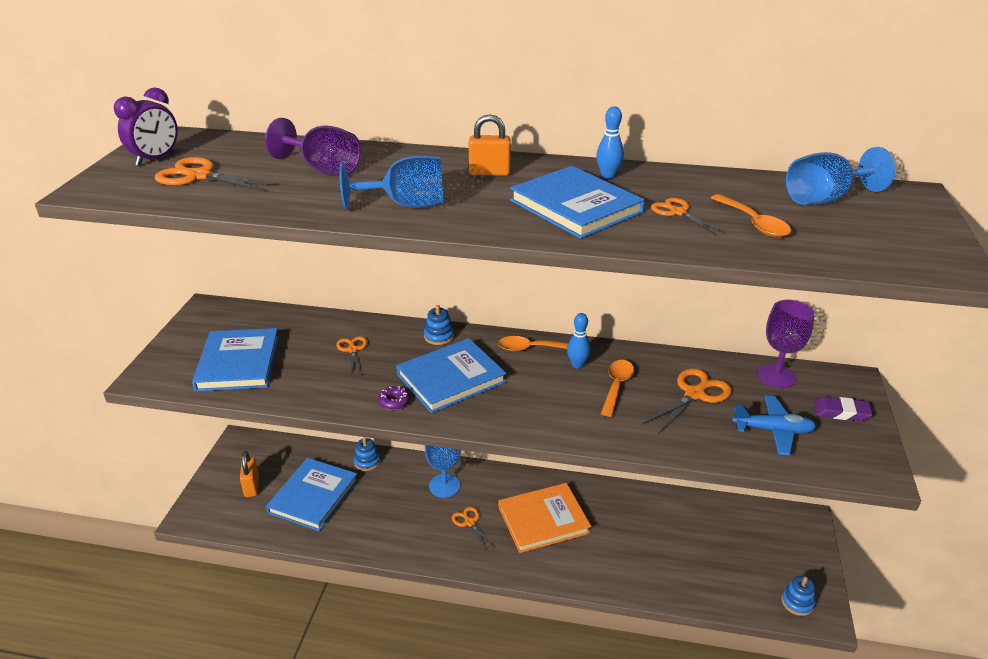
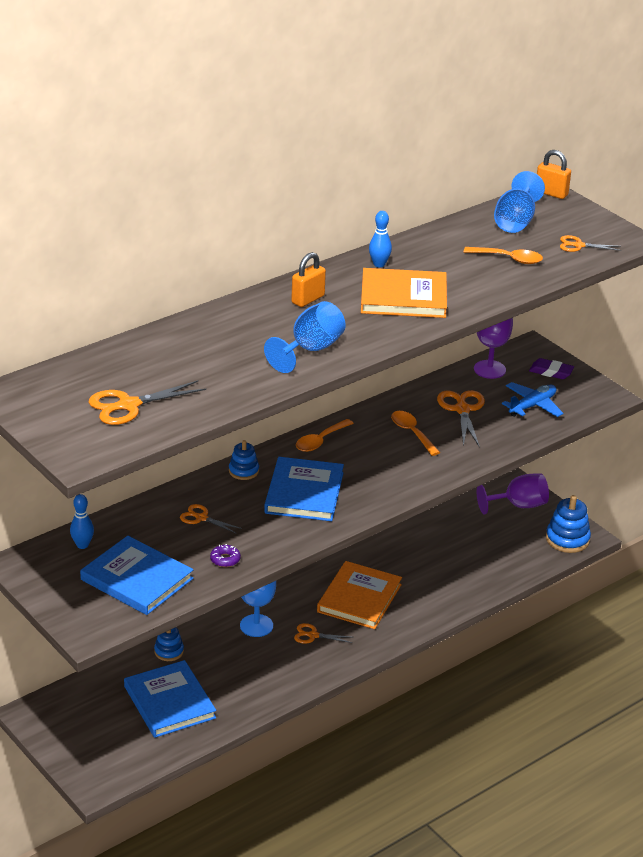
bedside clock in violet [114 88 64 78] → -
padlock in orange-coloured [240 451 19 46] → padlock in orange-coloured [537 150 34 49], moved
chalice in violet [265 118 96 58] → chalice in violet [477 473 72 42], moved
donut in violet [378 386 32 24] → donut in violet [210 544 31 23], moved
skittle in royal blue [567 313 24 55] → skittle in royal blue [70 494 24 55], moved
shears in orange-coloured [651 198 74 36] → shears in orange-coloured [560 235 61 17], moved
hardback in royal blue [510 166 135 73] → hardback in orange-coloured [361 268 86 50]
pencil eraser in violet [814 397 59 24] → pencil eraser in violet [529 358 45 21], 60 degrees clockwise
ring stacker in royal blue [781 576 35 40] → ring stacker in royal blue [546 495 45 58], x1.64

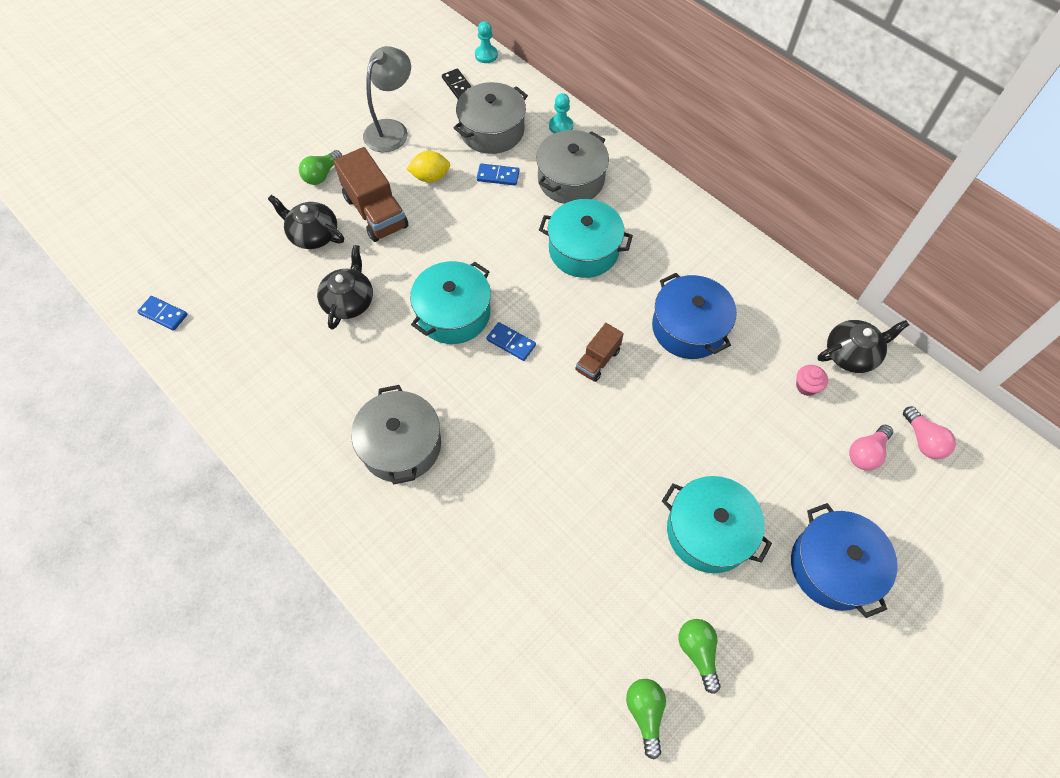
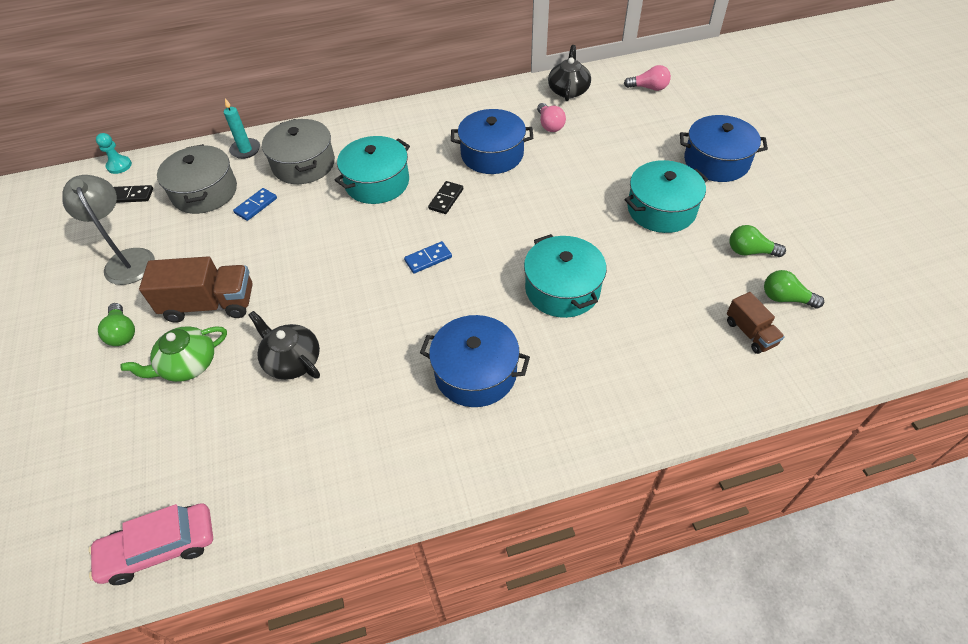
toy lemon in bright yellow [407 151 43 31] → -
muffin in pink [796 365 32 31] → -
- → domino tile in jet-black [428 181 35 33]
stockpot in teal [410 261 81 83] → stockpot in teal [524 234 83 84], moved
truck in brown [575 323 49 59] → truck in brown [727 292 58 62], moved
lightbulb in pink [849 425 44 46] → lightbulb in pink [537 103 29 29], moved
domino tile in royal blue [137 296 51 35] → car in pink [89 503 124 82]
chess pawn in teal [549 93 24 40] → pillar candle in teal [224 98 36 61]
tea pot in jet-black [268 195 76 54] → tea pot in green [120 326 107 56]
stockpot in gray [351 385 90 99] → stockpot in royal blue [420 315 110 92]

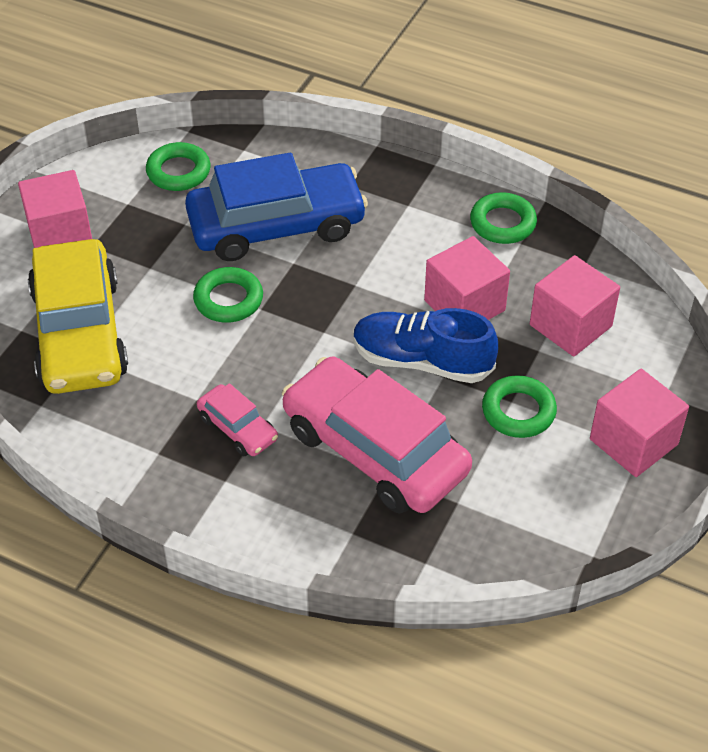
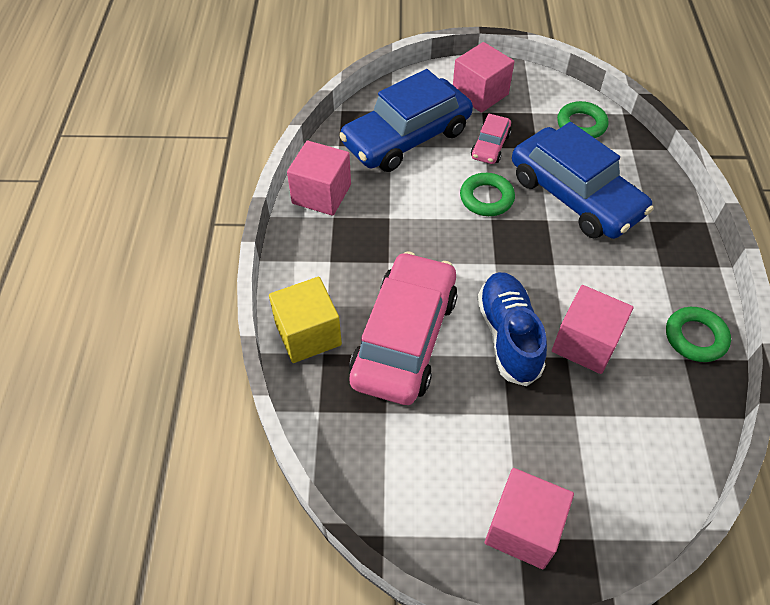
ring in green [482 375 75 63] → -
- → solid cube in bright yellow [269 277 73 86]
car in pink [197 383 81 73] → car in pink [471 114 40 50], moved
solid cube in pink [530 255 90 102] → solid cube in pink [287 140 64 76], moved
car in bright yellow [28 239 100 155] → car in royal blue [339 69 134 103]

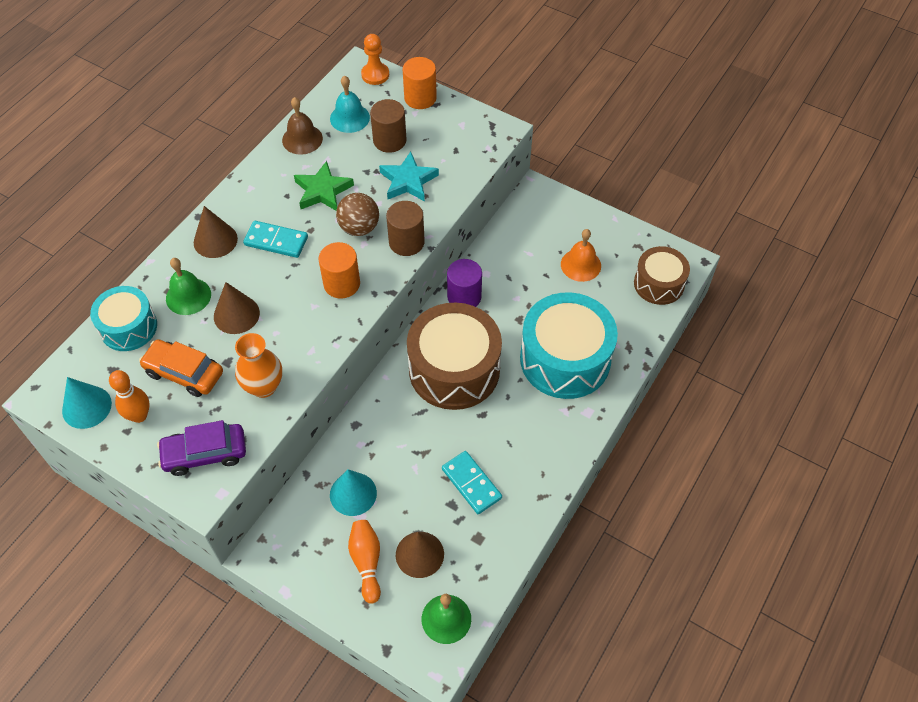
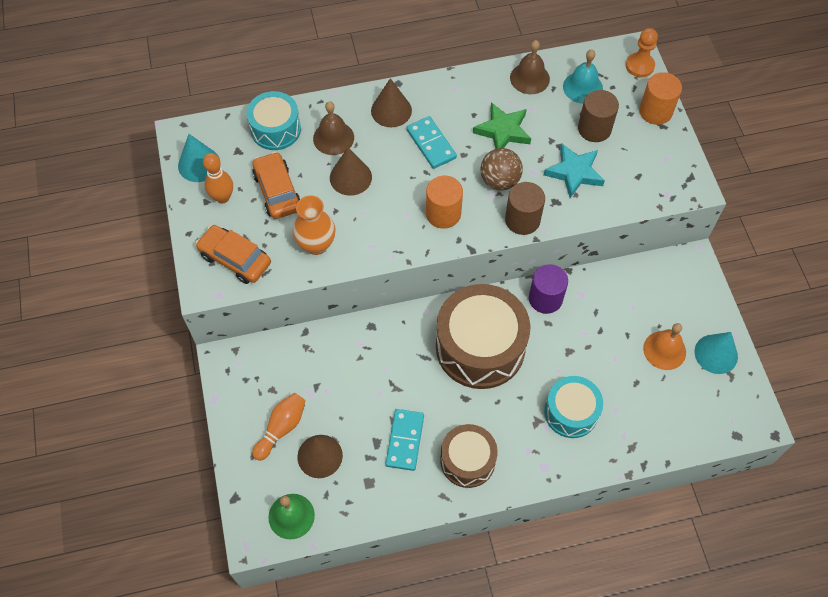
cone in teal [330 470 47 46] → cone in teal [695 332 43 42], moved
snare drum in brown [634 246 56 59] → snare drum in brown [440 424 58 64], moved
car in violet [157 420 89 56] → car in orange-coloured [196 225 75 59]
hand bell in green [166 258 45 57] → hand bell in brown [313 101 41 54]
snare drum in teal [520 292 98 107] → snare drum in teal [544 376 59 62], x0.58

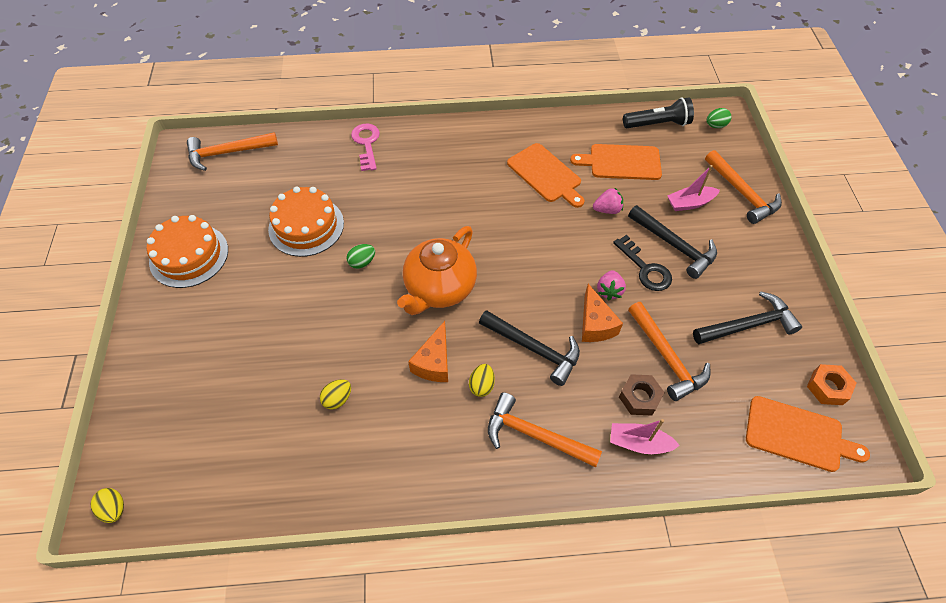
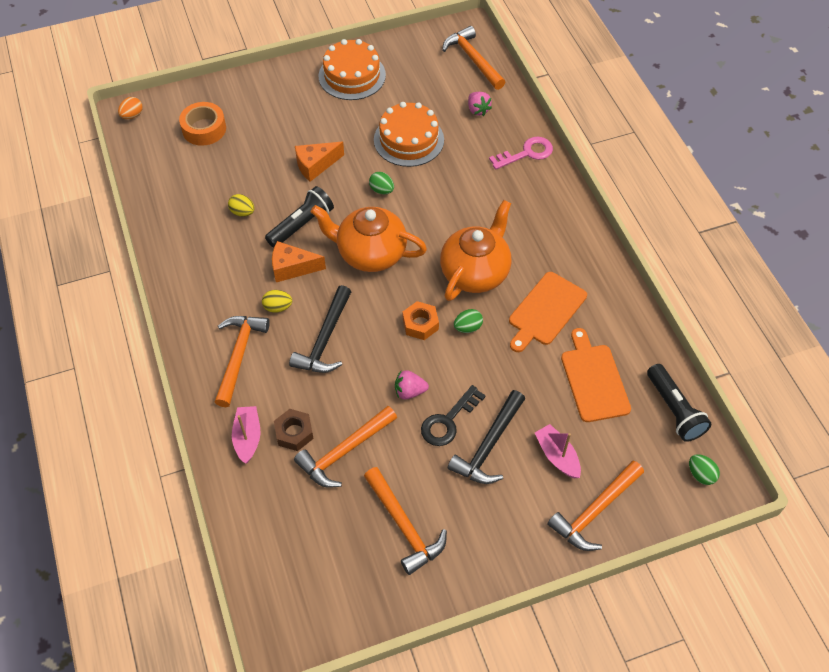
chopping board in orange-coloured [746 396 124 76] → -
- → tape in orange-coloured [179 102 47 44]
- → torch in jet-black [265 186 69 62]
- → tea pot in orange-coloured [440 200 72 101]
- → egg shape in green [454 309 29 24]
cheese in orange-coloured [582 284 41 58] → cheese in orange-coloured [295 142 49 40], moved
berry in pink [593 188 30 26] → berry in pink [468 92 24 24], moved
nut in orange-coloured [807 364 49 41] → nut in orange-coloured [403 301 36 39], moved
egg shape in bright yellow [91 488 33 35] → egg shape in orange-coloured [118 97 24 22]
carpenter's hammer in jet-black [693 291 109 53] → carpenter's hammer in orange-coloured [364 467 83 108]

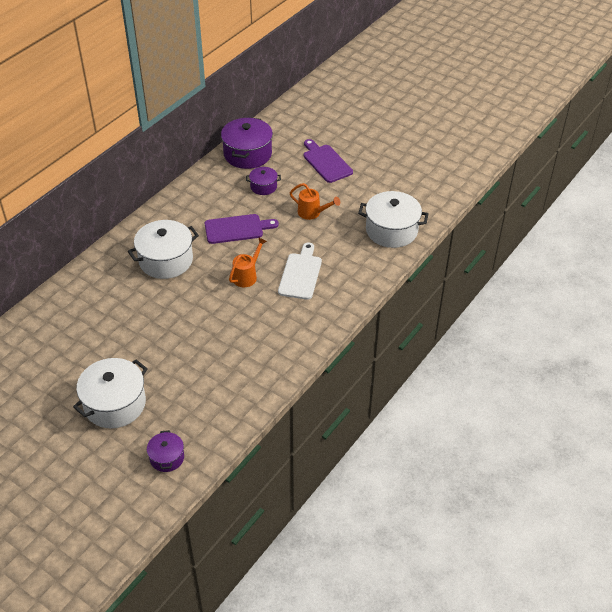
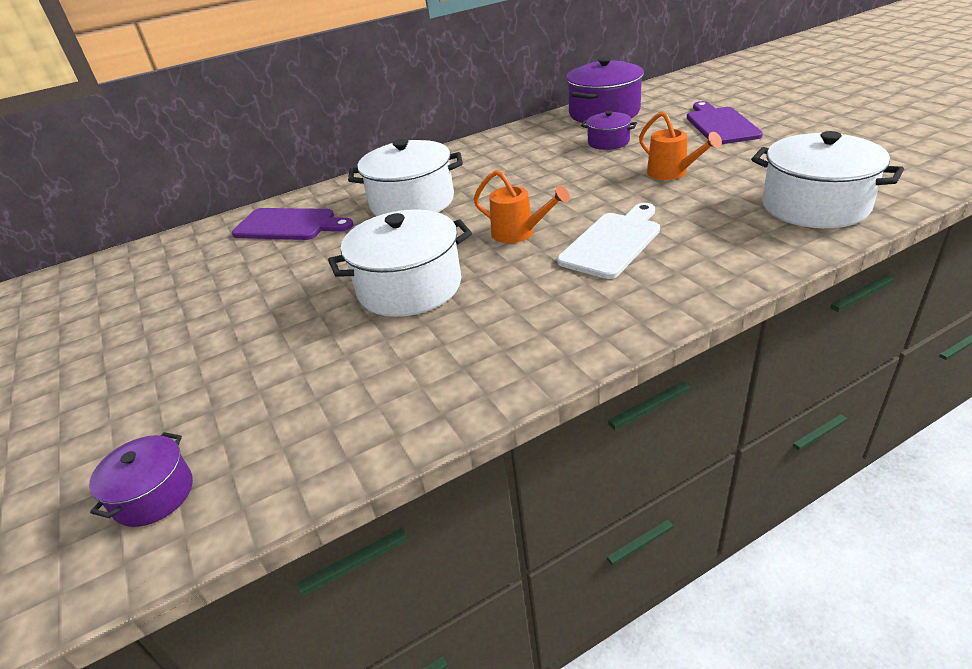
stockpot in pure white [73 358 75 70] → stockpot in pure white [328 209 144 108], moved
chopping board in violet [205 214 74 30] → chopping board in violet [232 208 122 32], moved
sprinkling can in orange-coloured [229 237 38 50] → sprinkling can in orange-coloured [474 170 96 73], 60 degrees clockwise

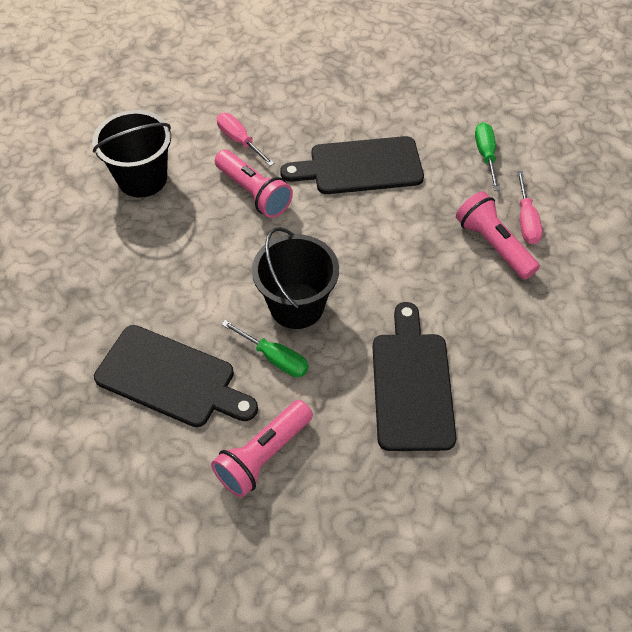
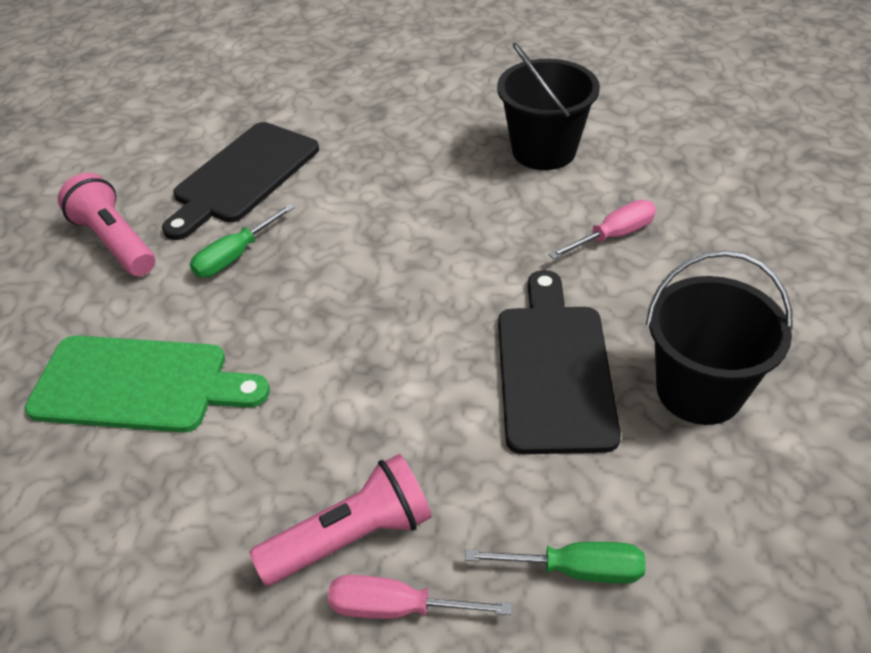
torch in pink [215 150 78 68] → -
bucket in jet-black [252 227 87 102] → bucket in jet-black [646 250 147 175], moved
chopping board in jet-black [372 302 84 149] → chopping board in green [25 335 245 98]

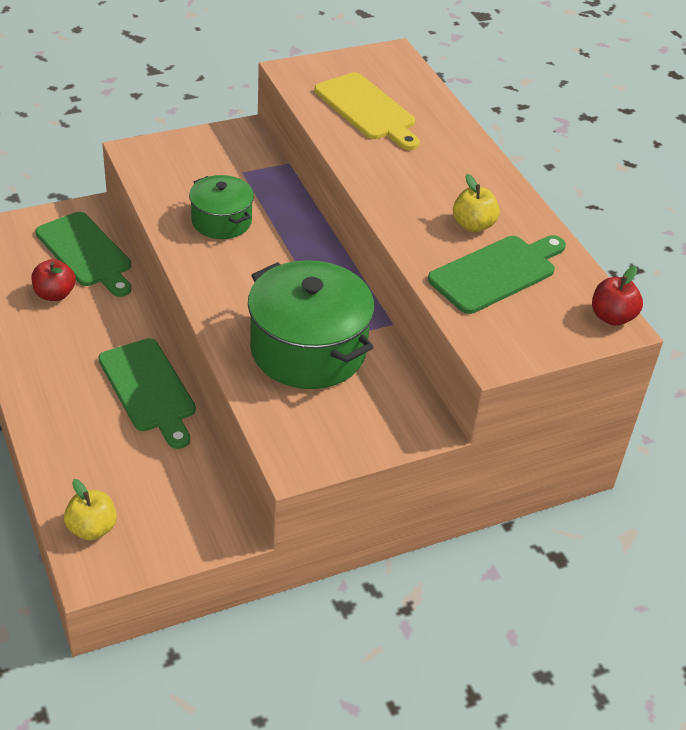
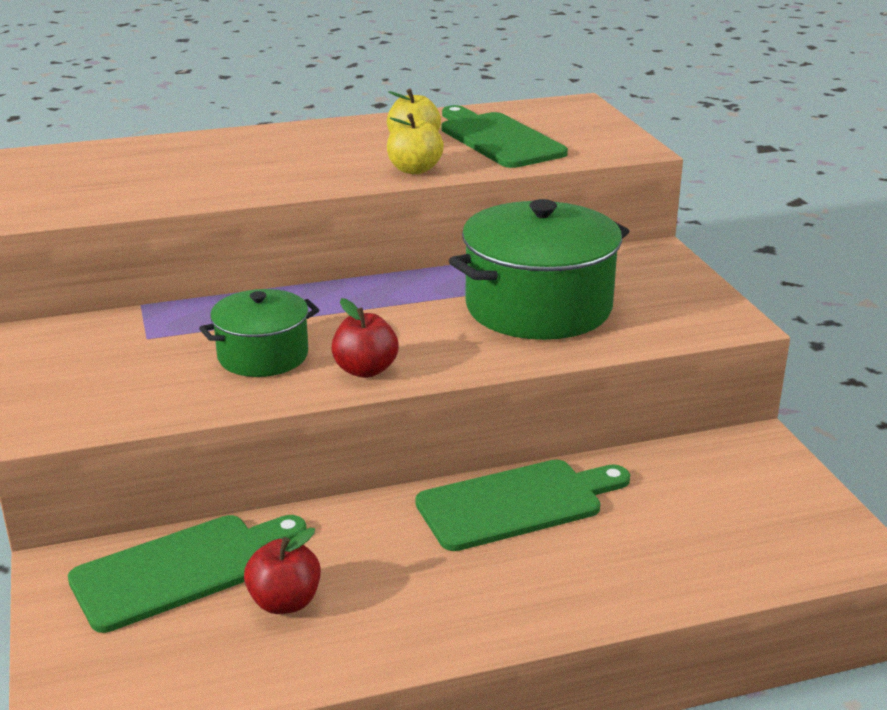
chopping board in bright yellow [315 72 105 78] → -
toy apple in bright yellow [64 479 53 62] → toy apple in bright yellow [387 113 57 61], moved
toy apple in red [592 266 51 60] → toy apple in red [331 298 68 80], moved

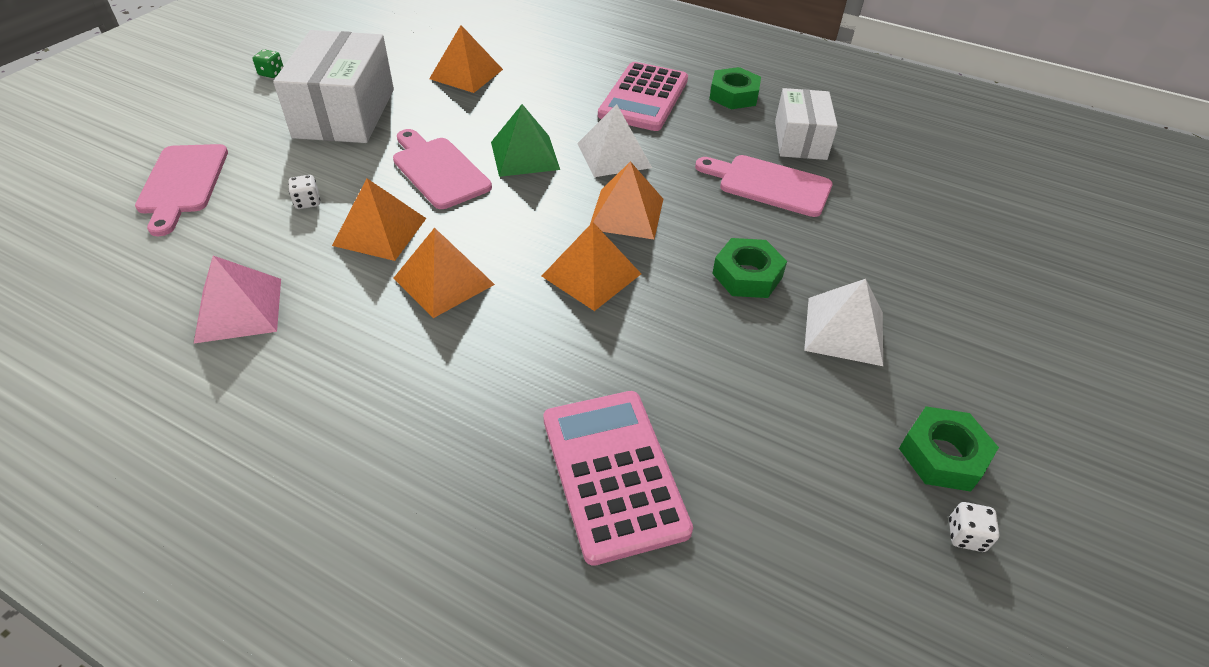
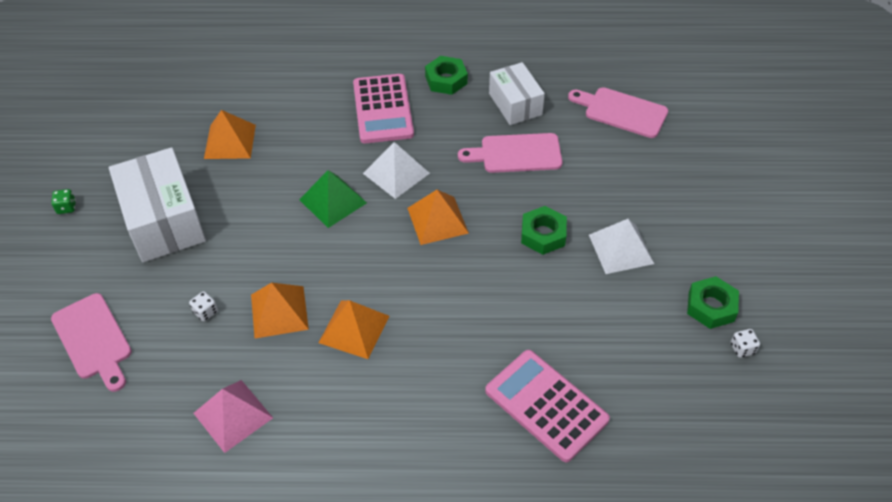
pyramid in orange-coloured [542 222 99 89] → -
chopping board in pink [393 129 99 80] → chopping board in pink [568 87 100 51], moved

